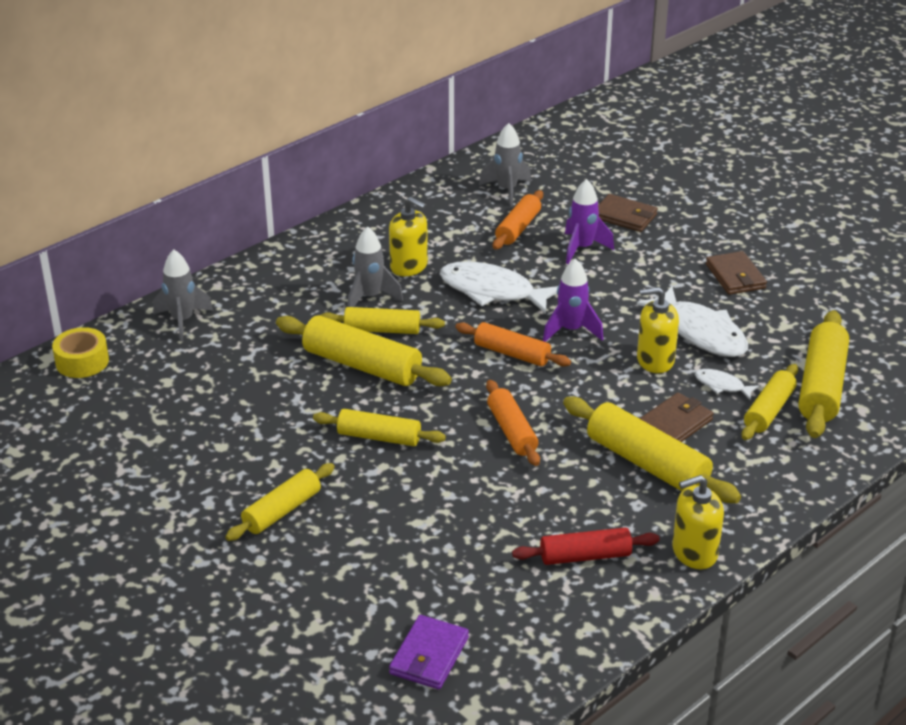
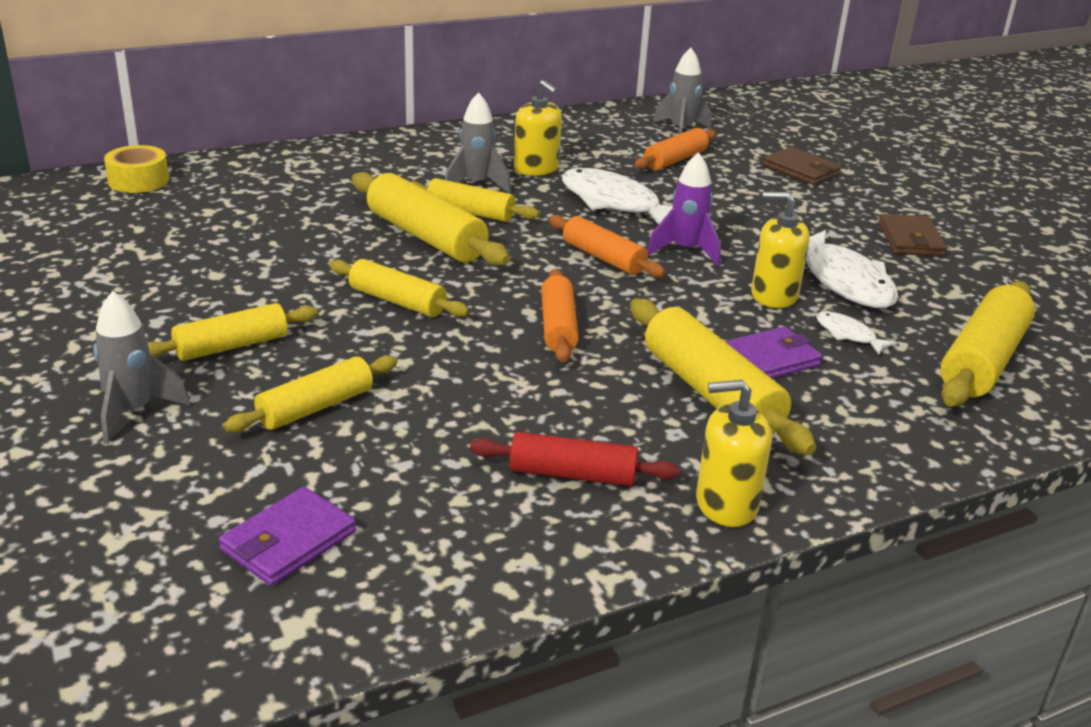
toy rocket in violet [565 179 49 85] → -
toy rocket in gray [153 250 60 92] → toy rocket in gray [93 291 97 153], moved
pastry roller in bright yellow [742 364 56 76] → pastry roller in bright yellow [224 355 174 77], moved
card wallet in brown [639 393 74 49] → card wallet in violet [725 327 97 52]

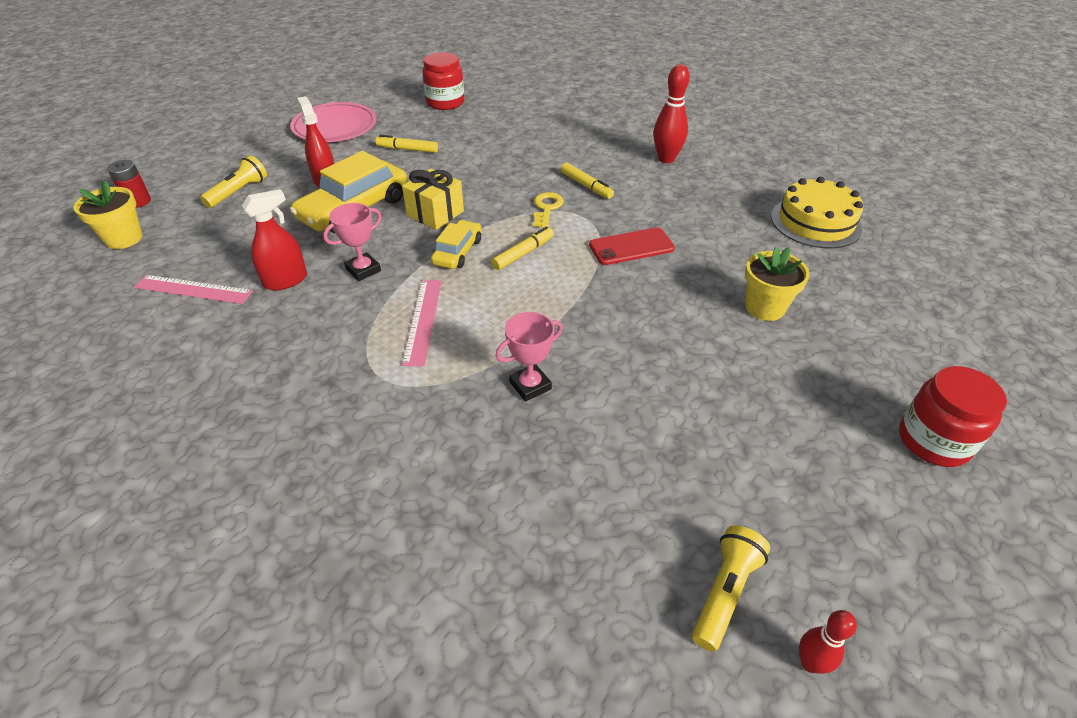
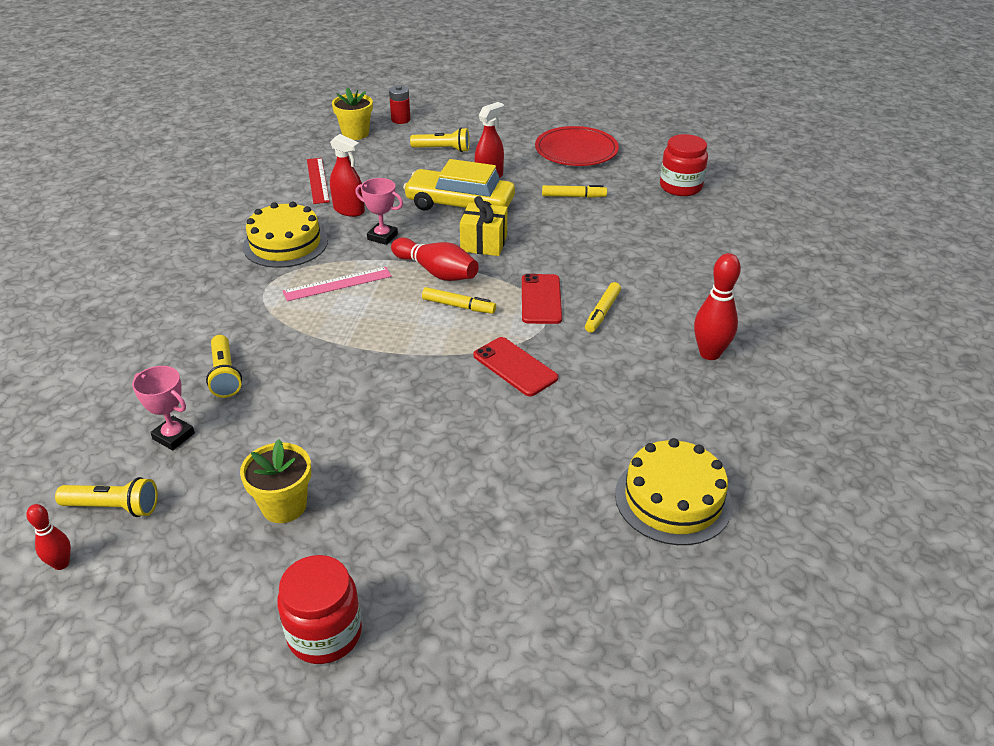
- → torch in bright yellow [206 335 36 63]
- → layer cake in bright yellow [243 201 85 67]
award cup in pink [495 312 68 90] → award cup in pink [132 366 63 84], moved
potted plant in bright yellow [745 246 65 75] → potted plant in bright yellow [240 439 71 84], moved
car in bright yellow [431 220 51 49] → skittle in red [391 237 88 44]
key in bright yellow [533 192 31 36] → mobile phone in red [522 274 40 50]
ruler in pink [134 275 119 29] → ruler in red [307 158 23 46]
dinner plate in pink [290 102 87 40] → dinner plate in red [535 126 84 40]
marker pen in bright yellow [375 135 63 18] → marker pen in bright yellow [542 185 65 13], 105 degrees clockwise

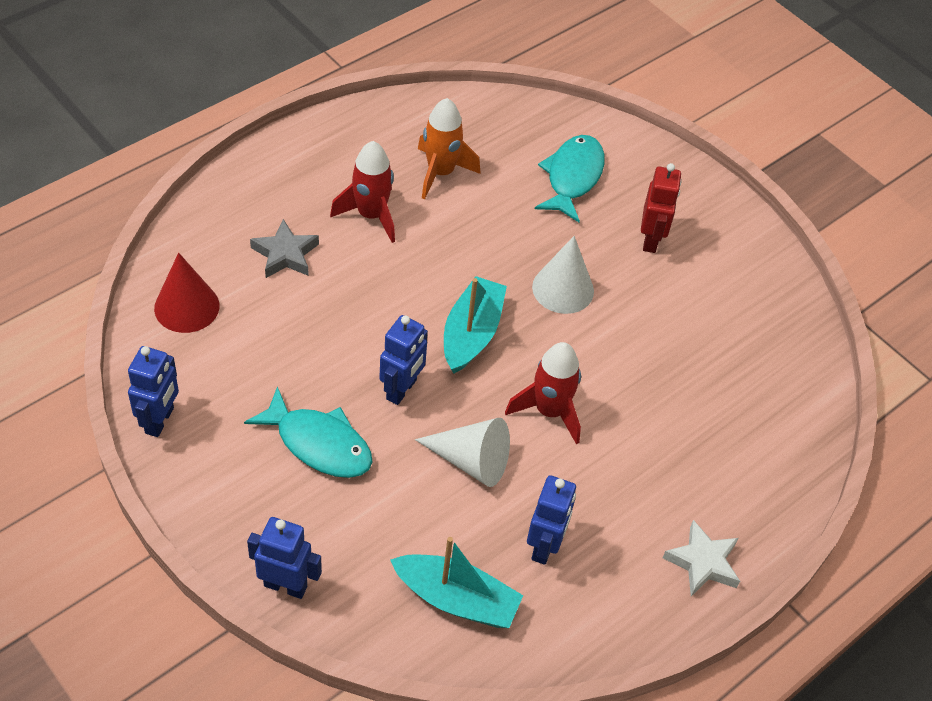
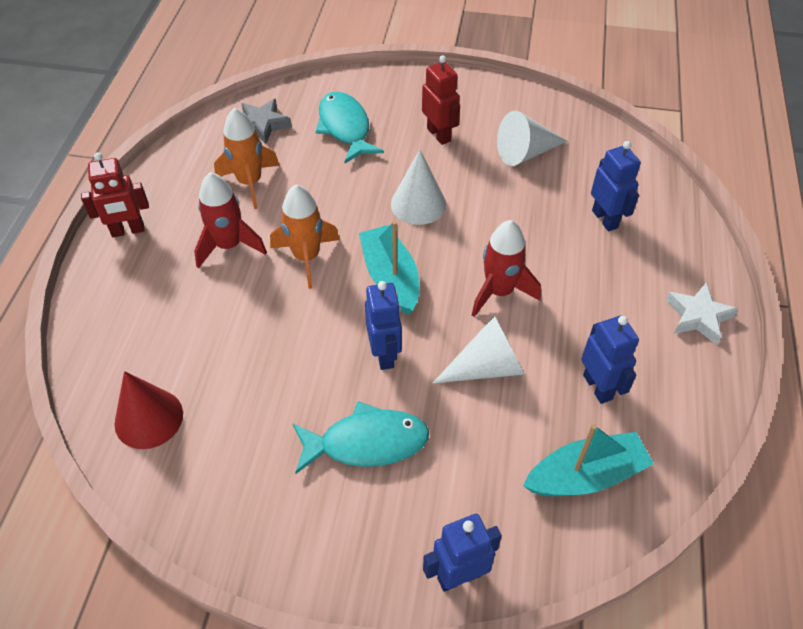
- → robot figure in red [81 152 68 85]
- → toy rocket in orange-coloured [270 184 70 105]
- → cone in pure white [497 111 71 55]
robot figure in royal blue [128 346 51 91] → robot figure in royal blue [591 141 50 90], moved
five-pointed star in gray [250 219 69 59] → five-pointed star in gray [241 99 51 45], moved

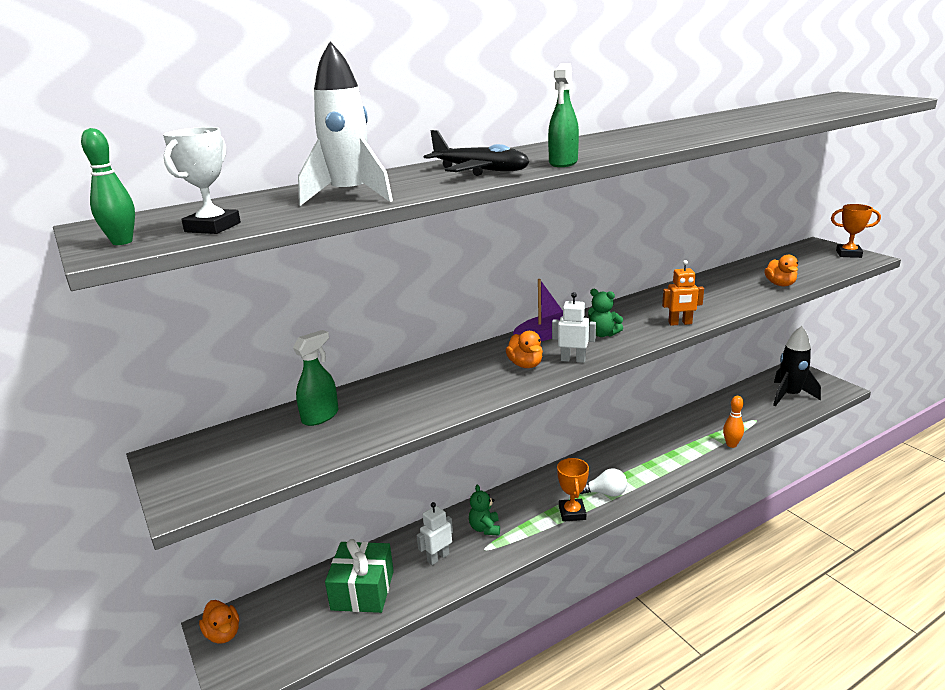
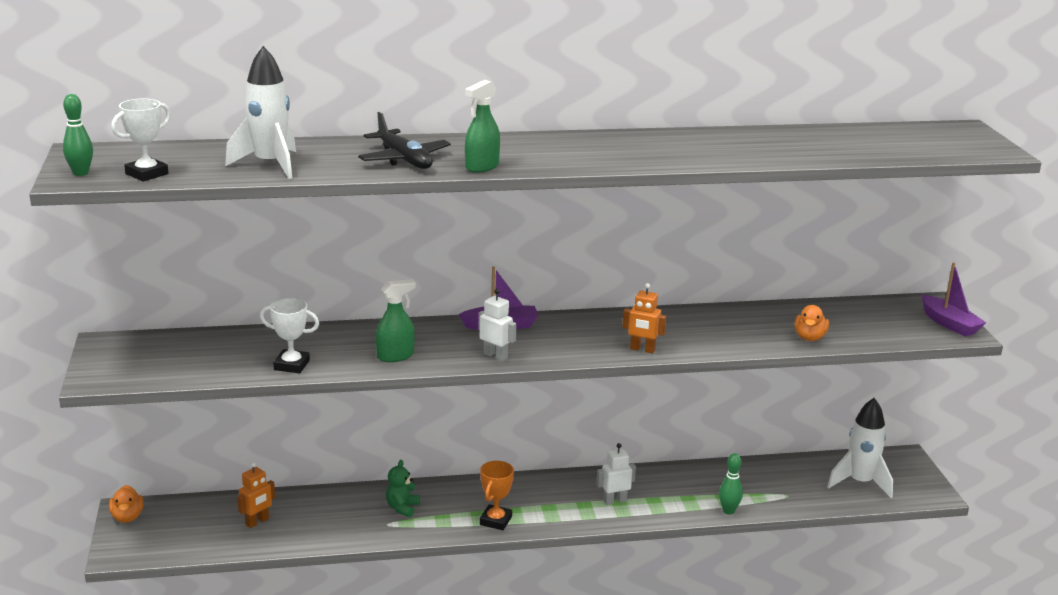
toy duck in orange-coloured [506 331 37 37] → -
lightbulb in pure white [580 468 47 29] → -
teddy in green [588 289 35 48] → -
- → award cup in pure white [260 298 59 75]
sprayer in green [293 330 46 96] → sprayer in green [376 279 40 83], moved
robot figure in pure white [417 502 36 63] → robot figure in pure white [596 443 40 62], moved
gift in green [325 539 69 74] → robot figure in orange-coloured [237 462 38 66]
award cup in orange-coloured [831 204 50 54] → boat in violet [921 262 65 75]
skittle in orange-coloured [723 396 21 52] → skittle in green [719 453 24 61]
toy rocket in jet-black [773 326 48 80] → toy rocket in pure white [827 398 66 100]

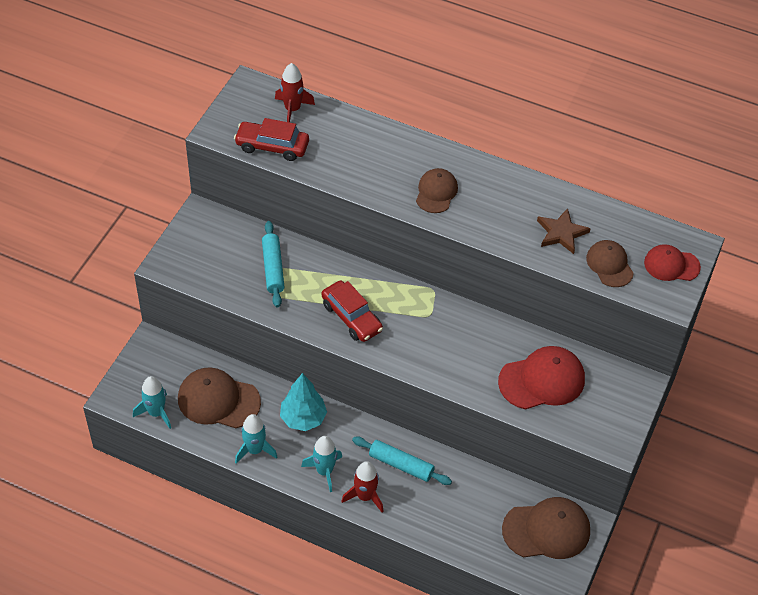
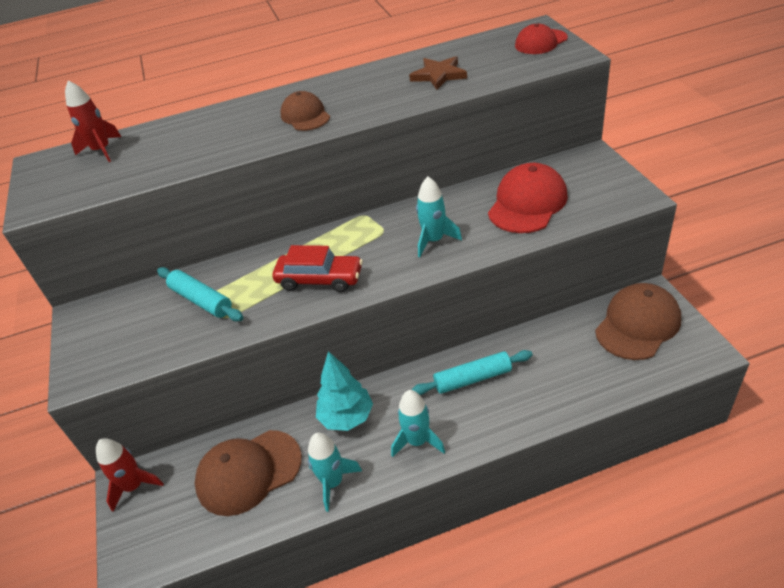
car in red [234 118 75 43] → -
baseball cap in brown [586 240 48 47] → -
toy rocket in teal [133 376 38 53] → toy rocket in teal [416 177 46 80], moved
toy rocket in red [341 461 43 52] → toy rocket in red [96 438 68 74], moved

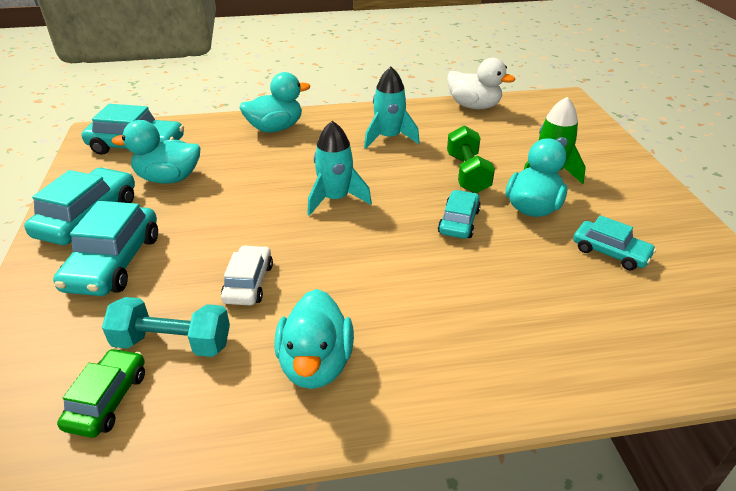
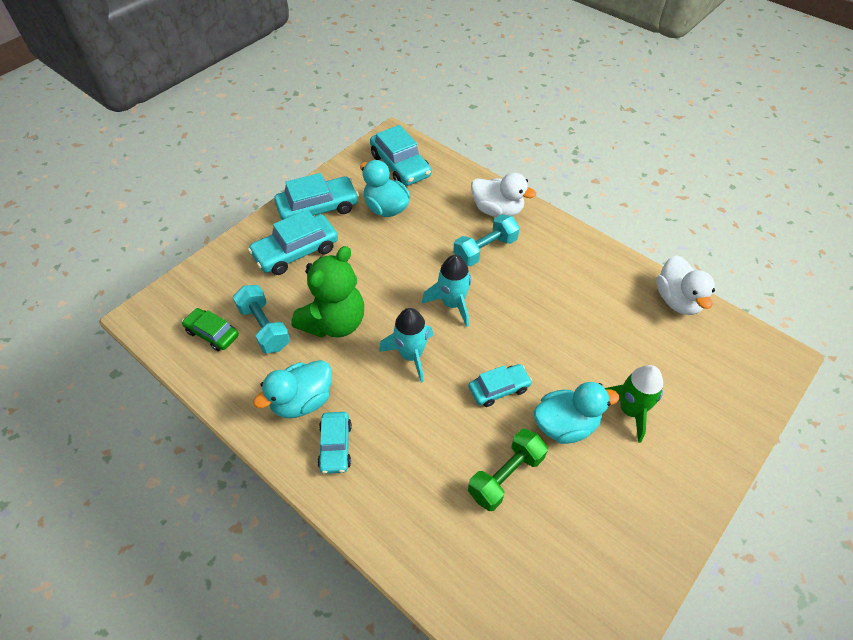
- → dumbbell in teal [453 214 67 52]
toy rocket in teal [364 67 56 82] → toy rocket in teal [379 308 54 75], moved
dumbbell in green [447 126 48 67] → dumbbell in green [468 429 80 82], moved
car in teal [573 215 83 55] → car in teal [317 412 35 62], moved
car in pure white [221 245 52 60] → teddy in green [291 246 73 92]
toy duck in teal [240 72 70 61] → toy duck in pure white [471 173 65 44]
car in green [57 348 88 90] → car in green [182 308 57 43], 120 degrees counterclockwise

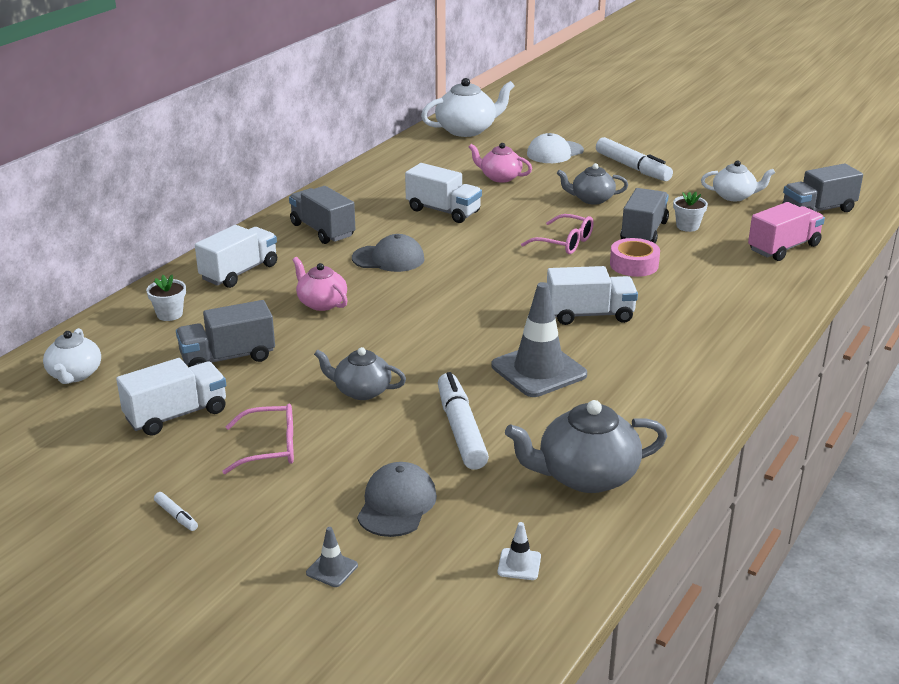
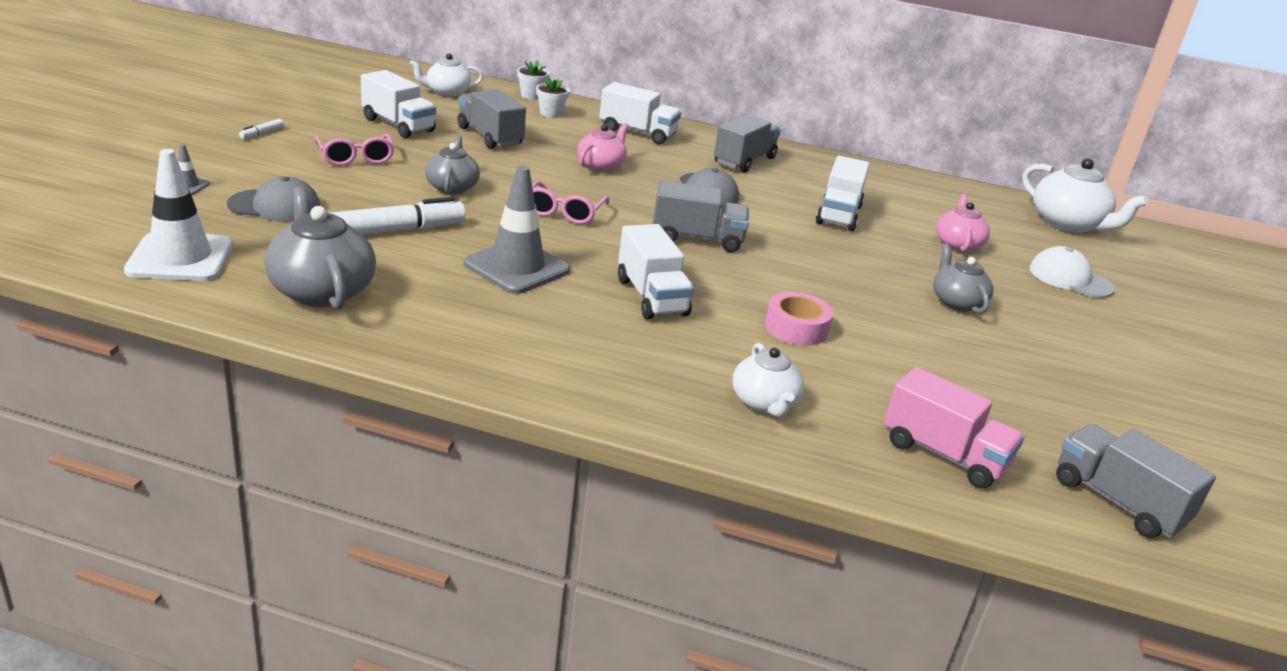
marker pen in pure white [596 137 77 44] → -
glasses in pink [521 214 73 40] → glasses in pink [532 181 77 43], moved
truck in gray [620 188 49 55] → truck in gray [653 180 96 72], moved
potted plant in pure white [673 192 35 40] → potted plant in pure white [517 61 33 39], moved
tea pot in pure white [701 160 74 41] → tea pot in pure white [732 343 72 74], moved
traffic cone in pure white [498 522 43 58] → traffic cone in pure white [124 149 109 132], x2.32

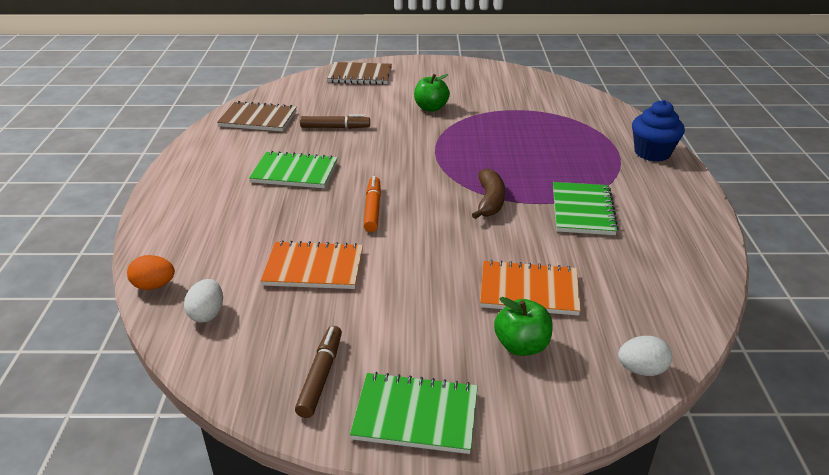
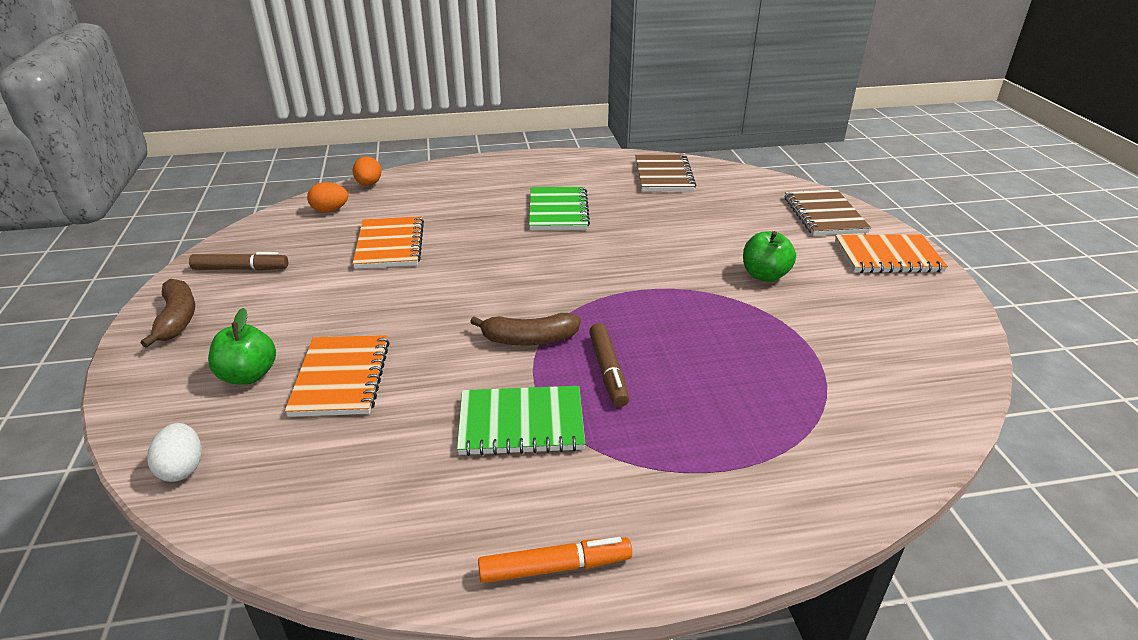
muffin in royal blue [632 100 53 62] → -
- → notepad in orange-coloured [835 234 113 39]
marker pen in brown [300 115 70 14] → marker pen in brown [589 323 40 84], moved
marker pen in orange-coloured [363 176 18 56] → marker pen in orange-coloured [478 537 154 46], moved
notepad in green [350 372 128 82] → banana in brown [141 279 54 69]
egg shape in pure white [184 279 39 44] → egg shape in orange-coloured [307 182 41 30]

